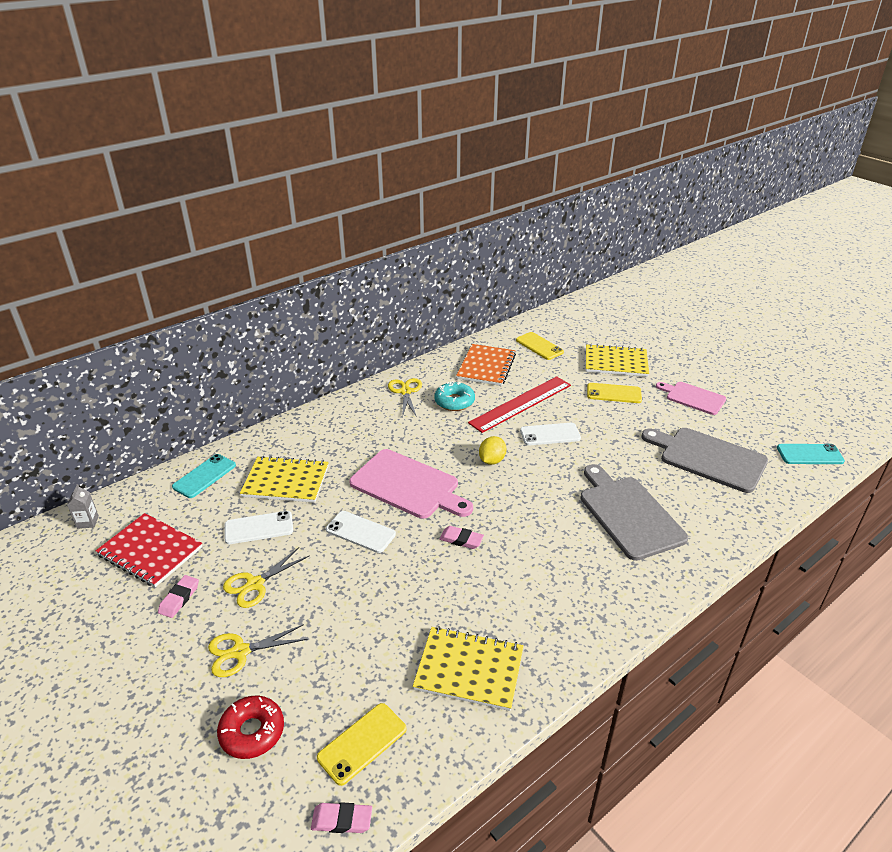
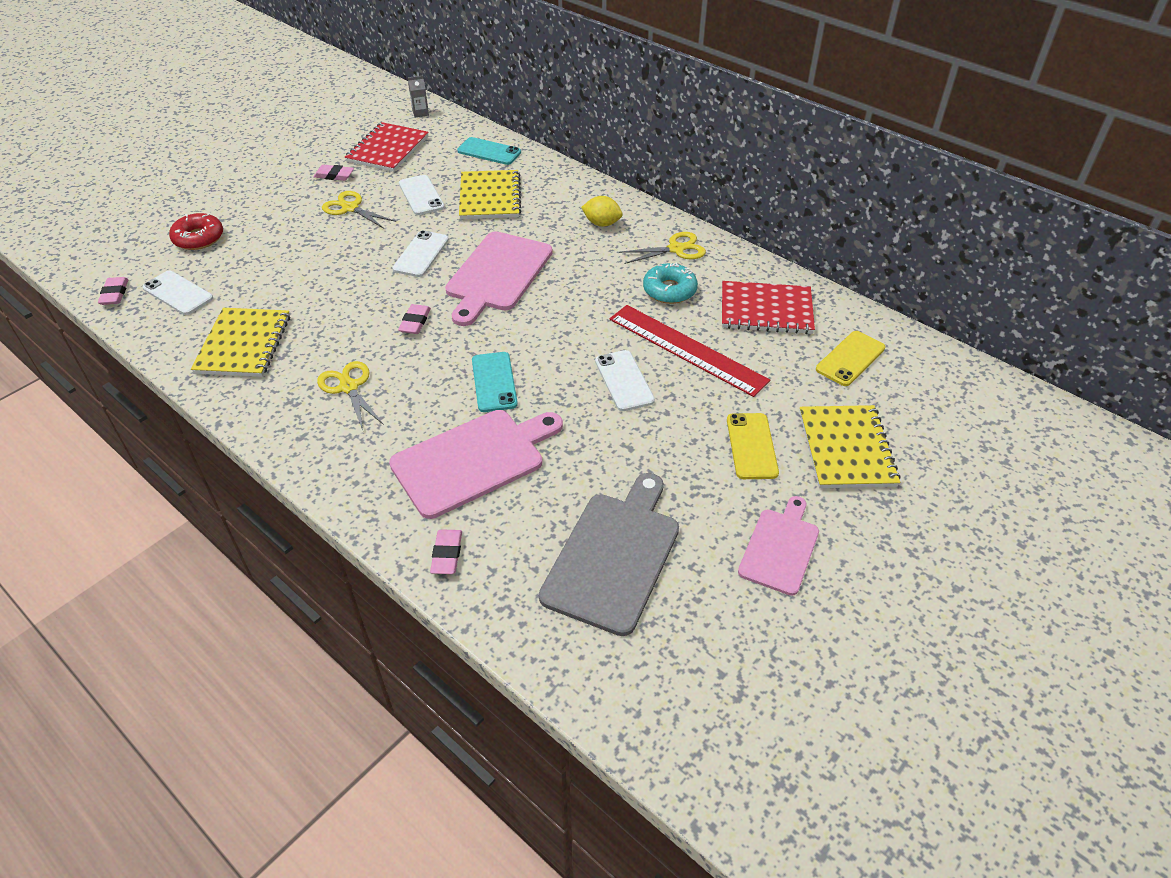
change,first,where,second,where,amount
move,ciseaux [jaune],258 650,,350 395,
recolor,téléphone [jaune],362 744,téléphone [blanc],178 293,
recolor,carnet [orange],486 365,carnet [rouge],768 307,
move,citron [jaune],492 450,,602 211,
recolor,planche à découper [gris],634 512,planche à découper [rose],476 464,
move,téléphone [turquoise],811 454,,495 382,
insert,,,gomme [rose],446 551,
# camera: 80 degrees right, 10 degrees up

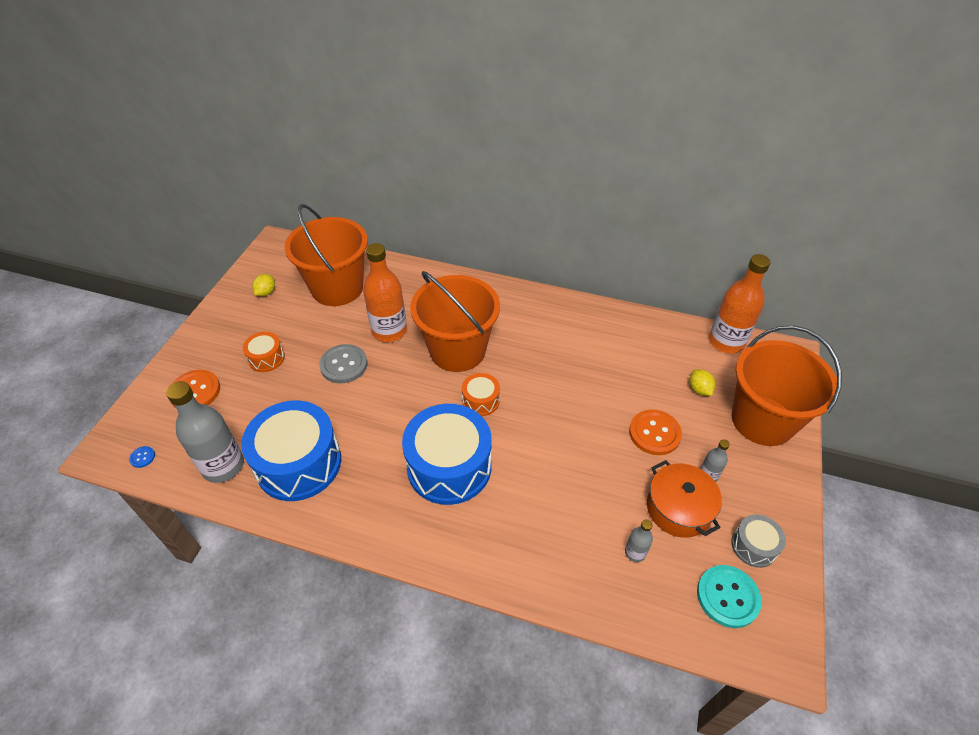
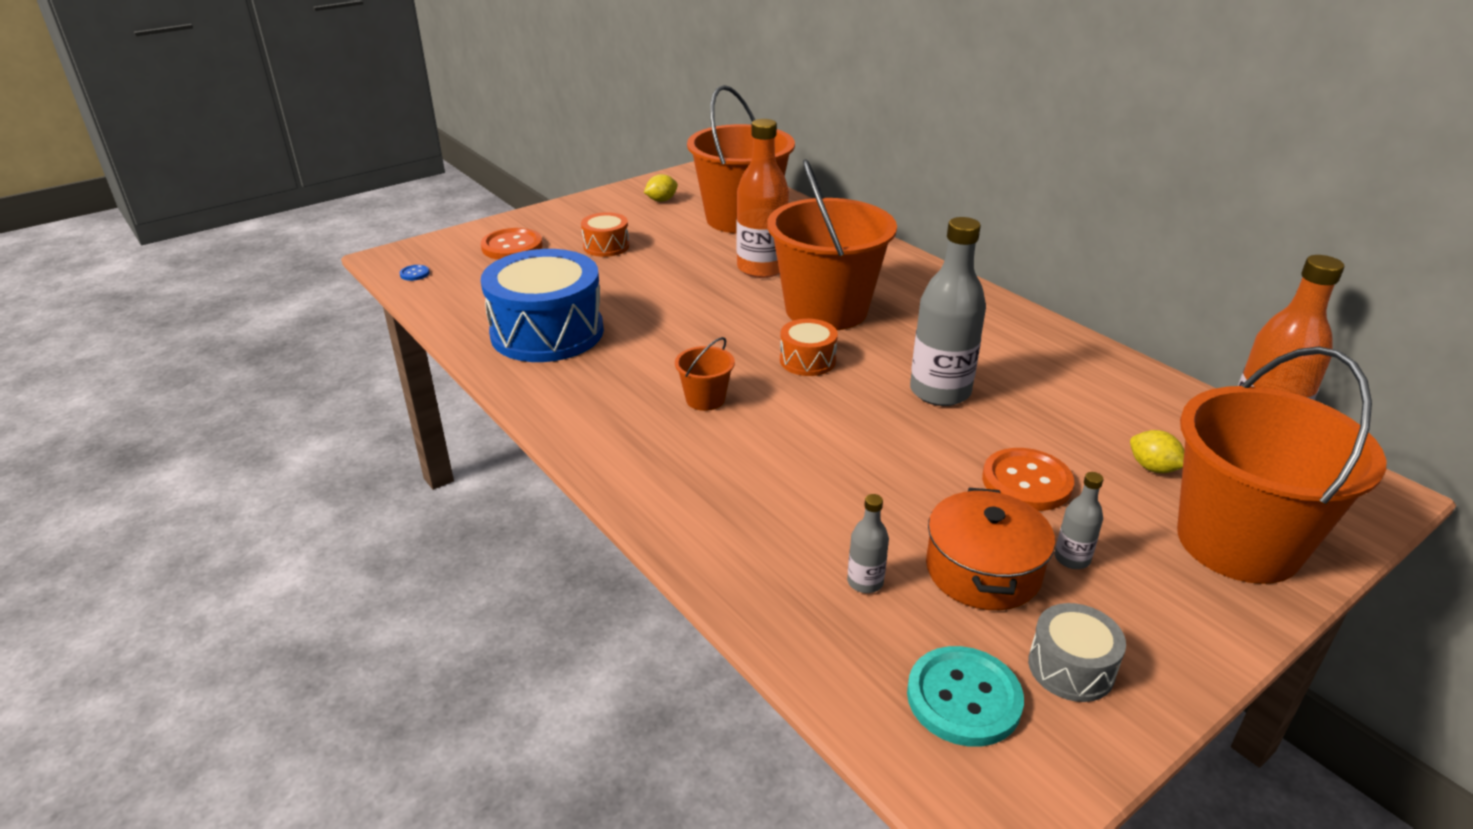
change,first,where,second,where,amount
move,bouteille [gris],205 432,,948 311,
delete,bouton [gris],343 364,,,
replace,tambour [bleu],447 454,seau [orange],705 374,
rotate,citron [jaune],703 382,,1157 451,60 degrees counterclockwise
# camera: 35 degrees right, 15 degrees down

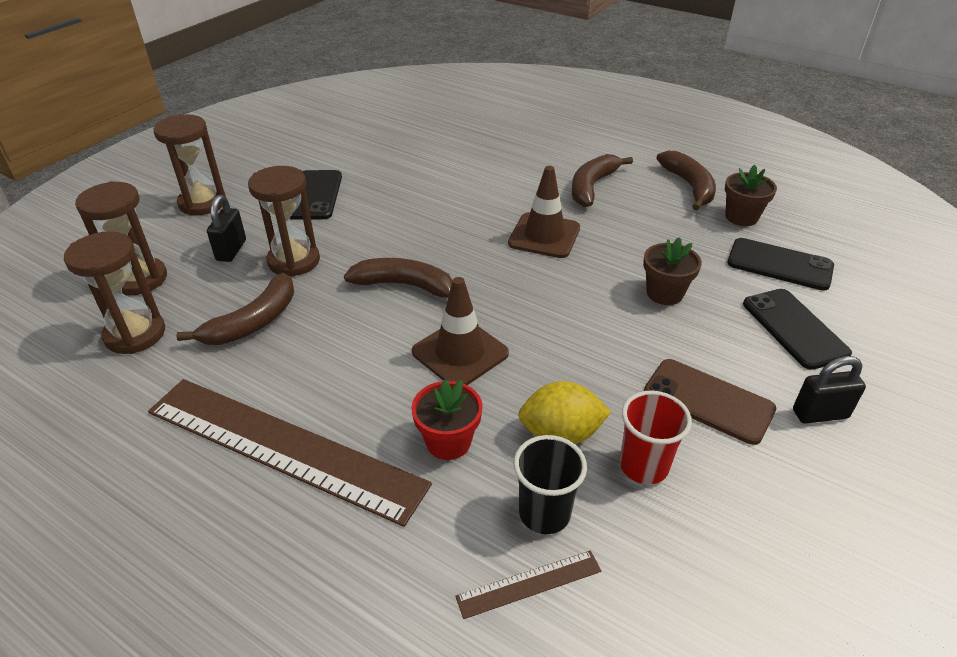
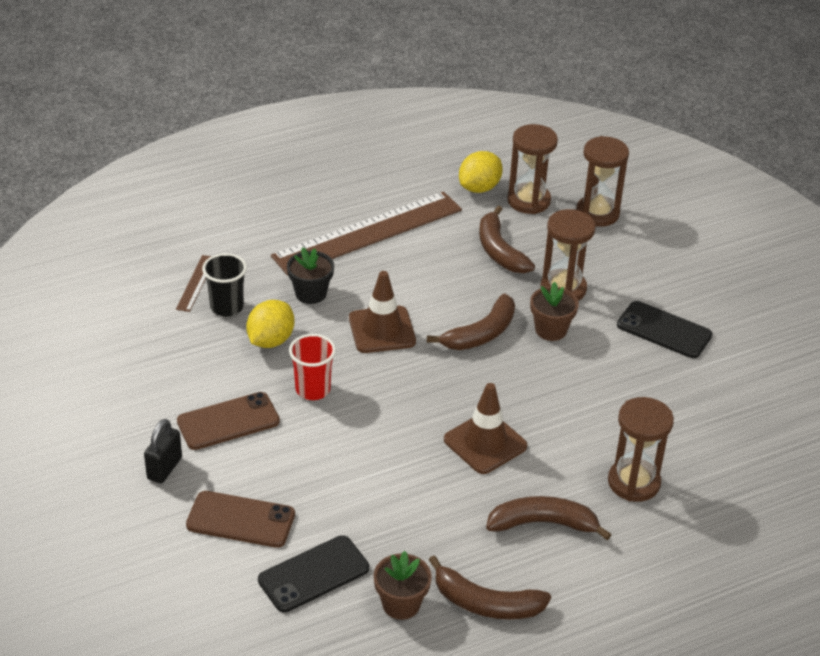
change,first,where,second,where,amount
move,sablier [marron],189 165,,641 449,
delete,cadenas [noir],226 228,,,
recolor,pot de fleurs [rouge],447 419,pot de fleurs [noir],310 275,
rotate,banane [marron],602 180,,548 518,60 degrees counterclockwise
move,gobelet [rouge],656 438,,312 367,
move,pot de fleurs [marron],672 271,,554 311,
recolor,téléphone [noir],797 329,téléphone [marron],240 519,
insert,,,citron [jaune],481 172,
# camera: 120 degrees right, 0 degrees up

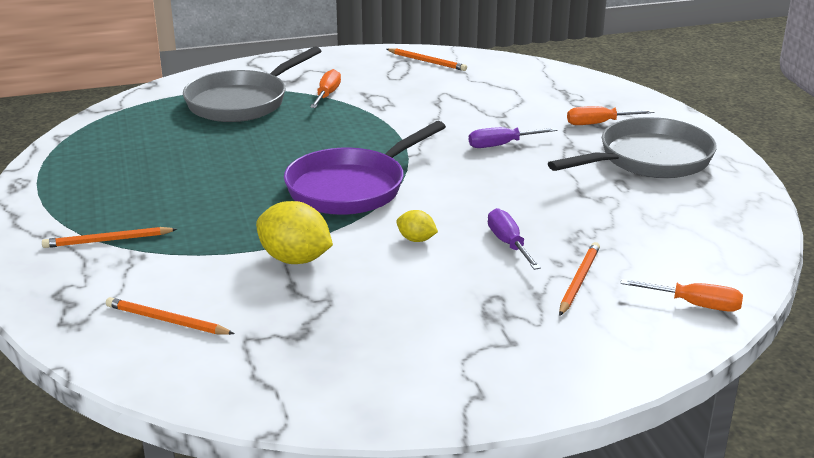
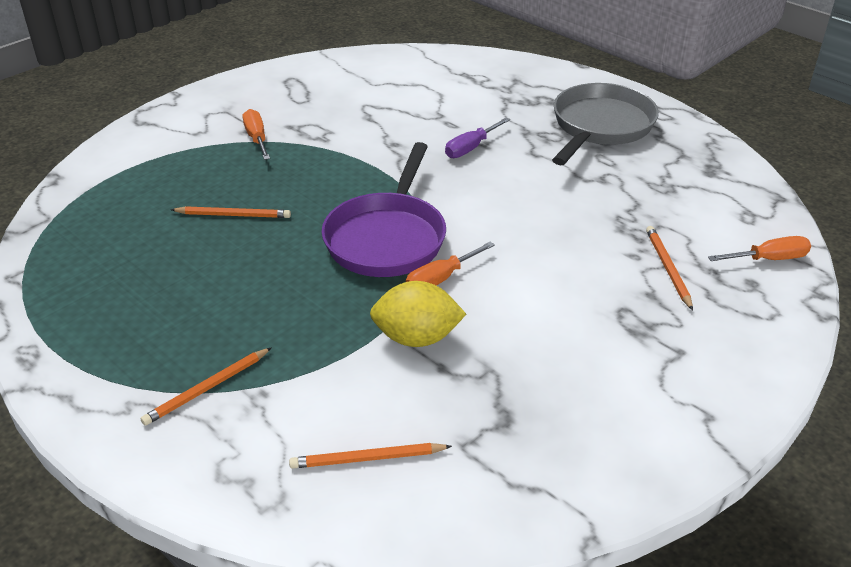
change,first,where,second,where,amount
delete,poêle [gris],252 84,,,
move,crayon [orange],427 59,,231 212,
delete,citron [jaune],417 226,,,
delete,tournevis [violet],514 239,,,
move,tournevis [orange],611 115,,450 264,
# camera: 30 degrees left, 10 degrees up

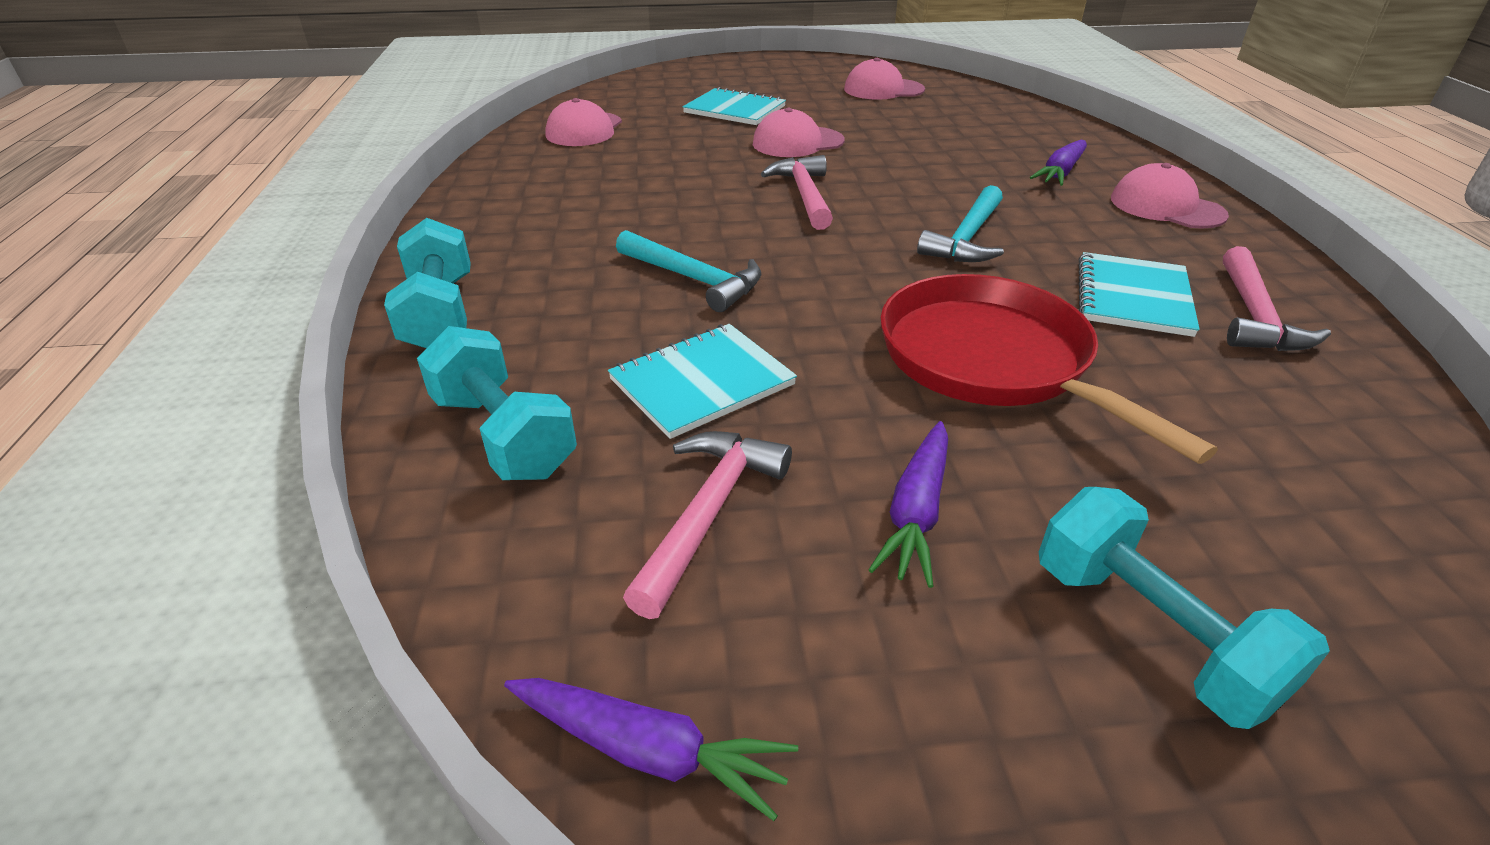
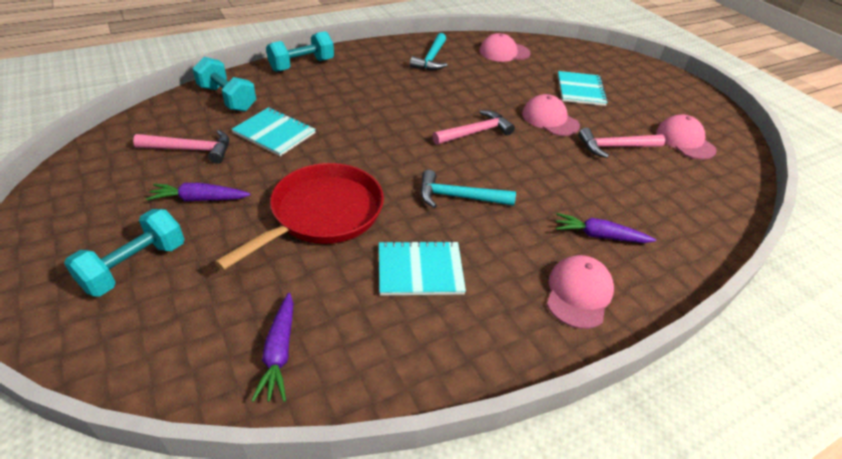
change,first,where,second,where,amount
rotate,haltère [turquoise],497 403,,224 84,75 degrees counterclockwise
move,carotte [violet],651 749,,272 347,
move,marteau [turquoise],688 271,,428 51,
move,marteau [rose],1277 298,,621 143,
# camera: 65 degrees right, 5 degrees up

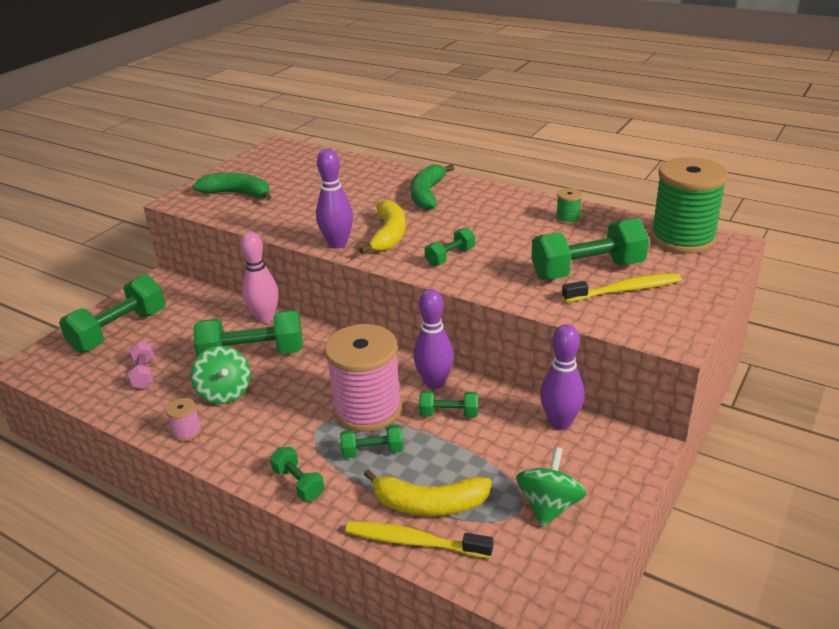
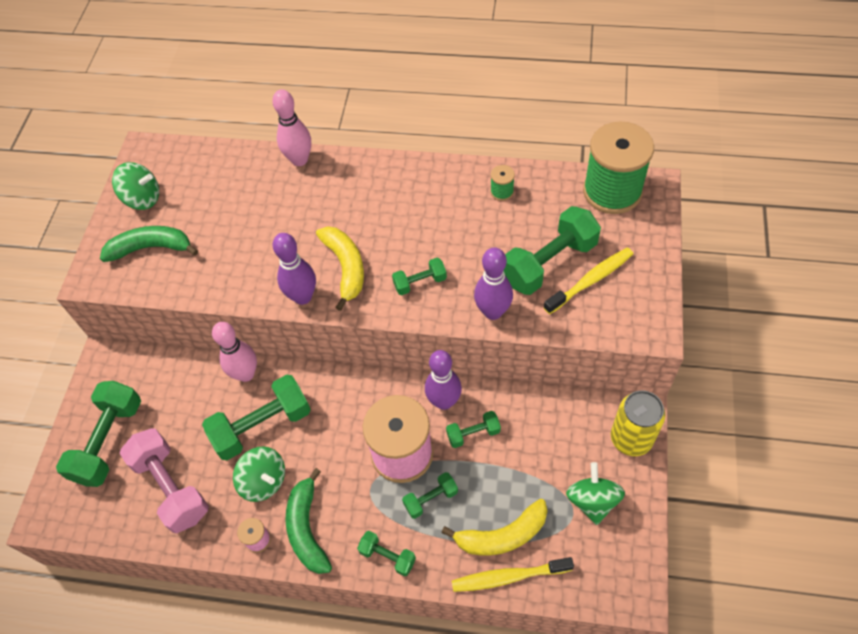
change,first,where,second,where,amount
resize,haltère [rose],141 365,,164 480,x1.95
move,banane [vert],432 187,,308 521,
rotate,haltère [vert],450 246,,419 276,45 degrees clockwise
move,quille [violet],562 377,,493 283,
insert,,,toupie [vert],135 186,
insert,,,quille [rose],291 127,
insert,,,canette [jaune],638 423,
# camera: 20 degrees left, 25 degrees up

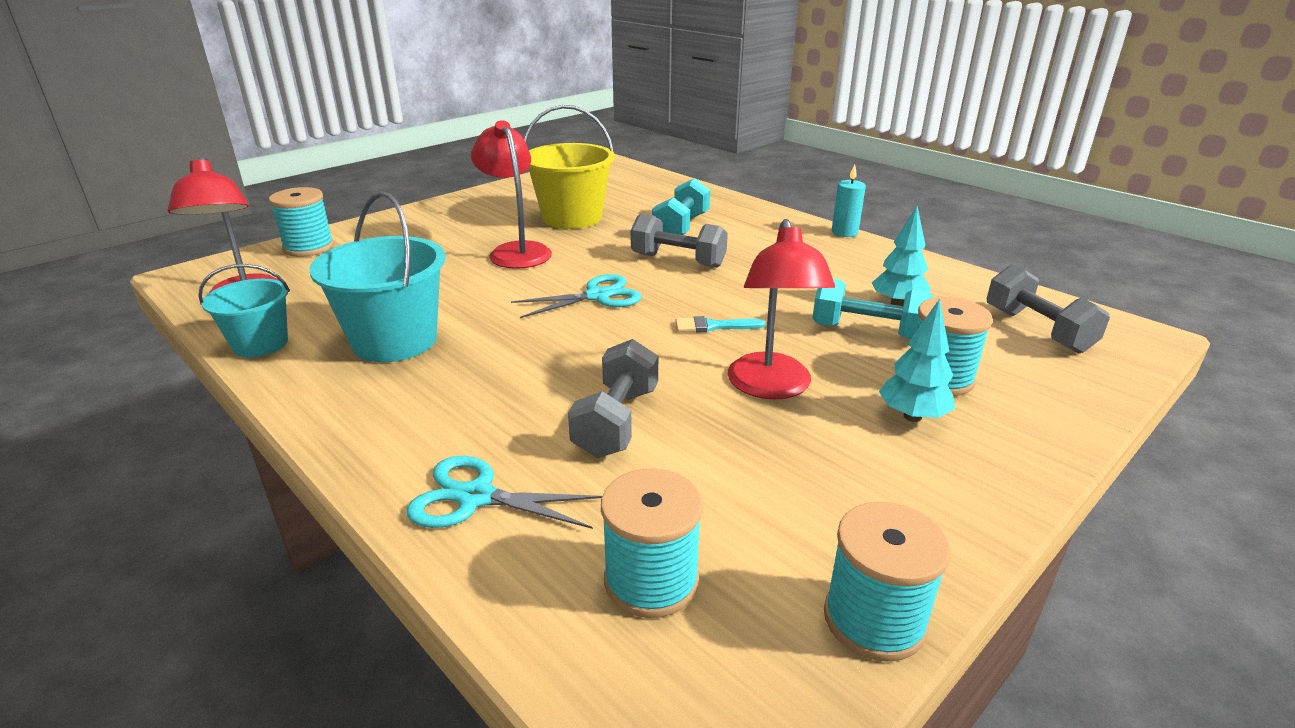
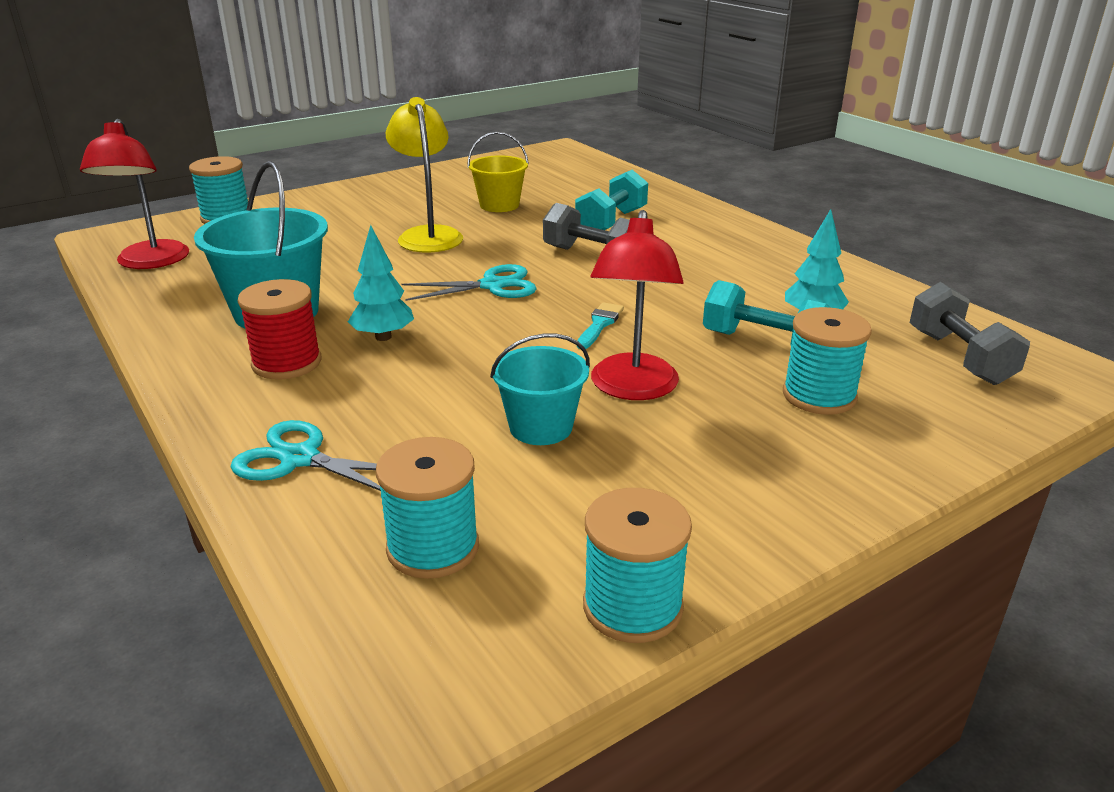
change,first,where,second,where,amount
move,seau [turquoise],244 310,,540 389,
recolor,lampe [rouge],511 194,lampe [jaune],424 175,
resize,seau [jaune],569 167,,498 172,x0.62
delete,haltère [gris],613 398,,,
rotate,pinceau [turquoise],720 324,,600 325,105 degrees clockwise
delete,bougie [turquoise],849 200,,,
move,arbre [turquoise],917 360,,381 283,
insert,,,bobine [rouge],279 329,
# camera: 10 degrees right, 0 degrees up

